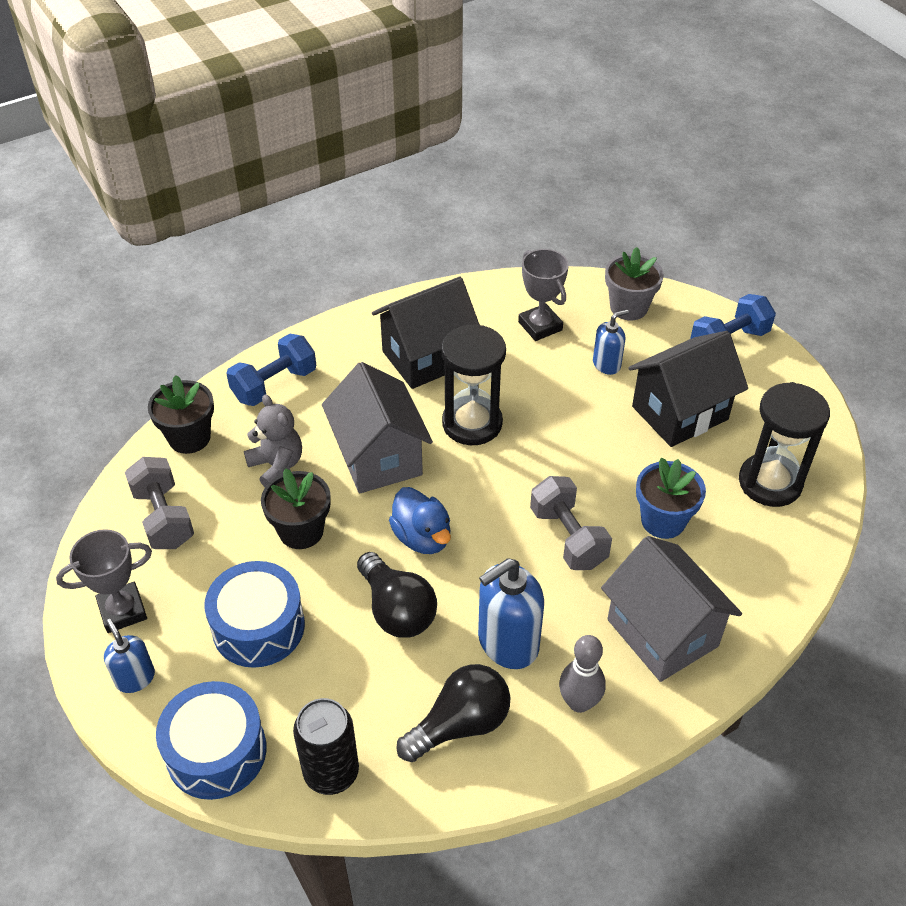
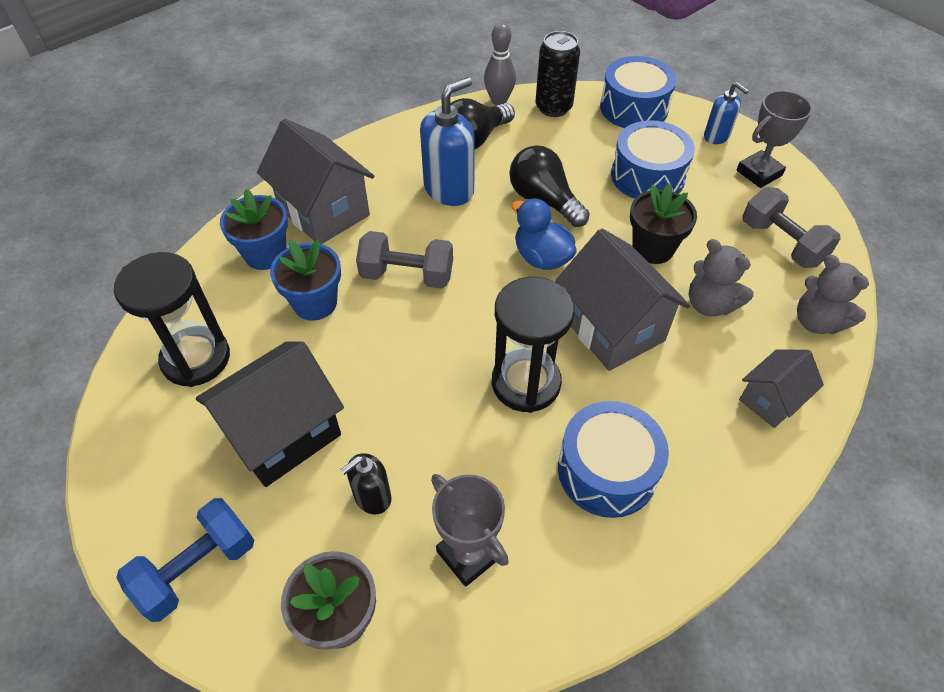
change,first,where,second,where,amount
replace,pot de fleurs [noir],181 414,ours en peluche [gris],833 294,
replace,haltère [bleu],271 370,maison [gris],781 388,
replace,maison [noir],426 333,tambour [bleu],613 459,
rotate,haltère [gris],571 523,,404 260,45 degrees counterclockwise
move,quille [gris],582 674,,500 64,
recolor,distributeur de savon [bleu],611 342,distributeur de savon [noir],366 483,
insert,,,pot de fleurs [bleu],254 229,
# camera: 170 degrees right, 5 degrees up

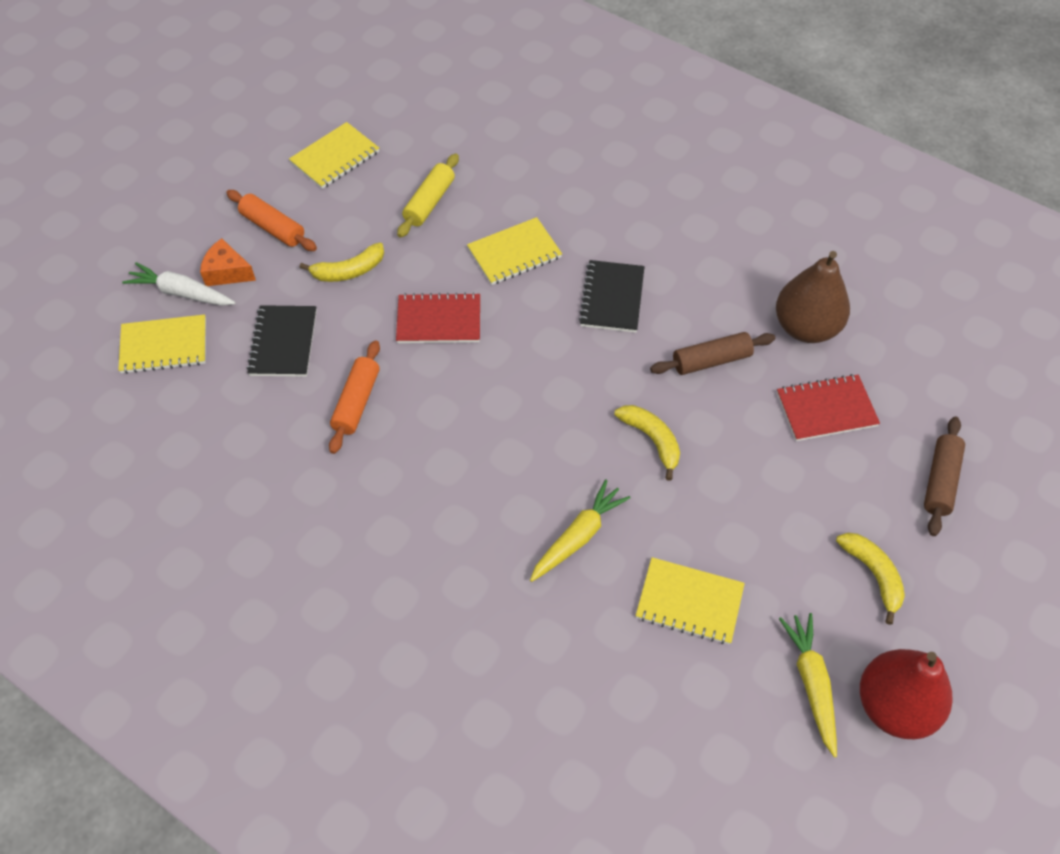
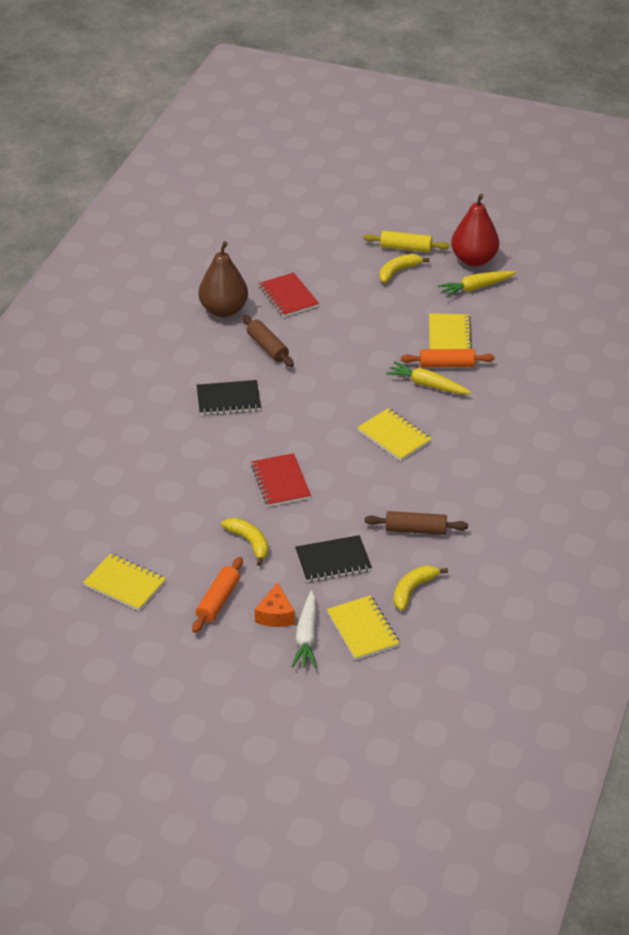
change,first,where,second,where,amount
move,rouleau à pâtisserie [orange],354 397,,448 358,
move,rouleau à pâtisserie [jaune],428 195,,406 241,
move,carnet [jaune],514 251,,394 434,
move,banane [jaune],647 443,,421 588,
move,rouleau à pâtisserie [marron],944 476,,416 523,
# camera: 105 degrees left, 15 degrees down

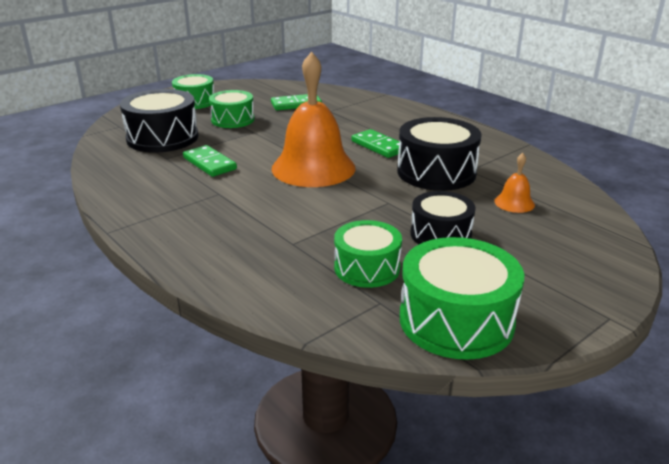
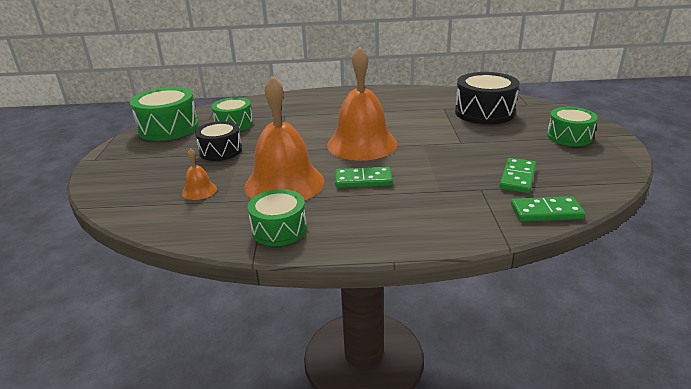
change,first,where,second,where,amount
move,domino [vert],210 161,,548 208,
move,tambour [vert],231 109,,277 217,
replace,tambour [noir],439 154,cloche [orange],284 138,
# camera: 130 degrees right, 0 degrees up

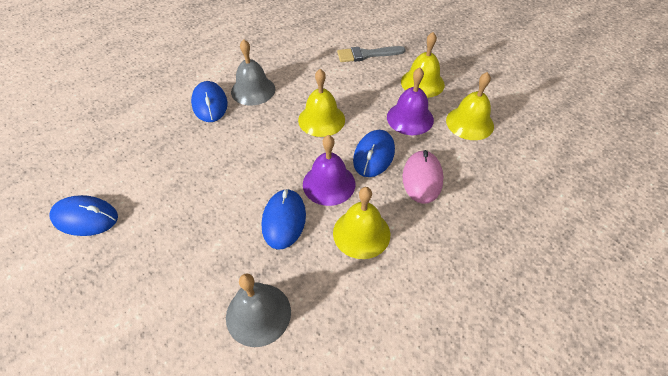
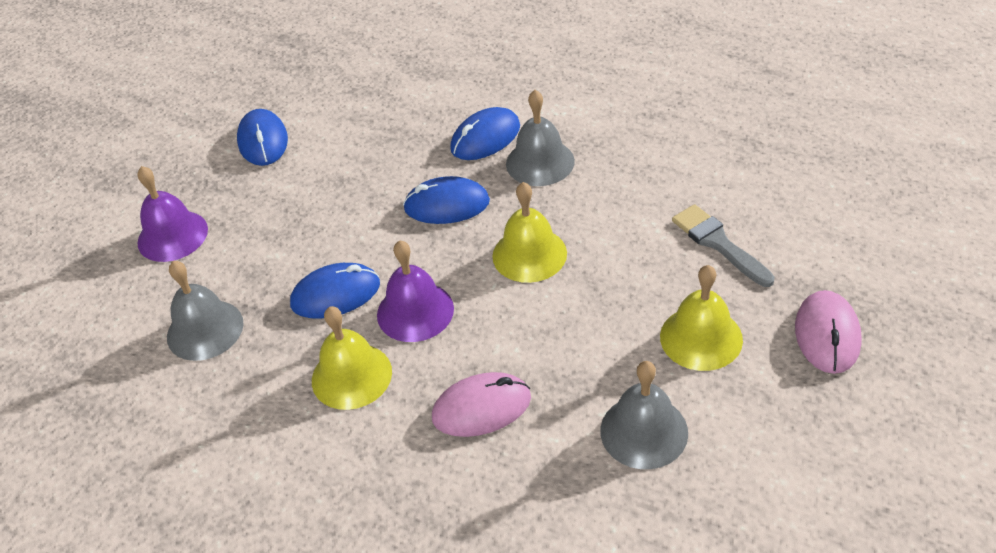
change,first,where,second,where,amount
move,souris [bleu],374 153,,446 200,
move,cloche [violet],410 101,,172 214,
recolor,cloche [jaune],470 106,cloche [gris],644 415,
insert,,,souris [rose],828 332,
# camera: 70 degrees right, 5 degrees down

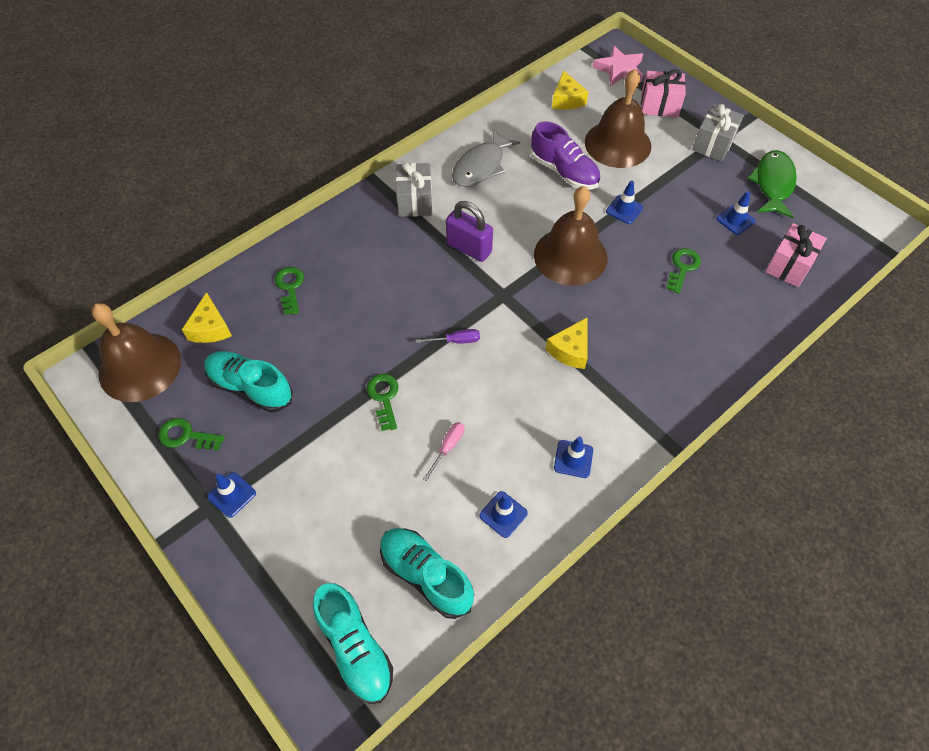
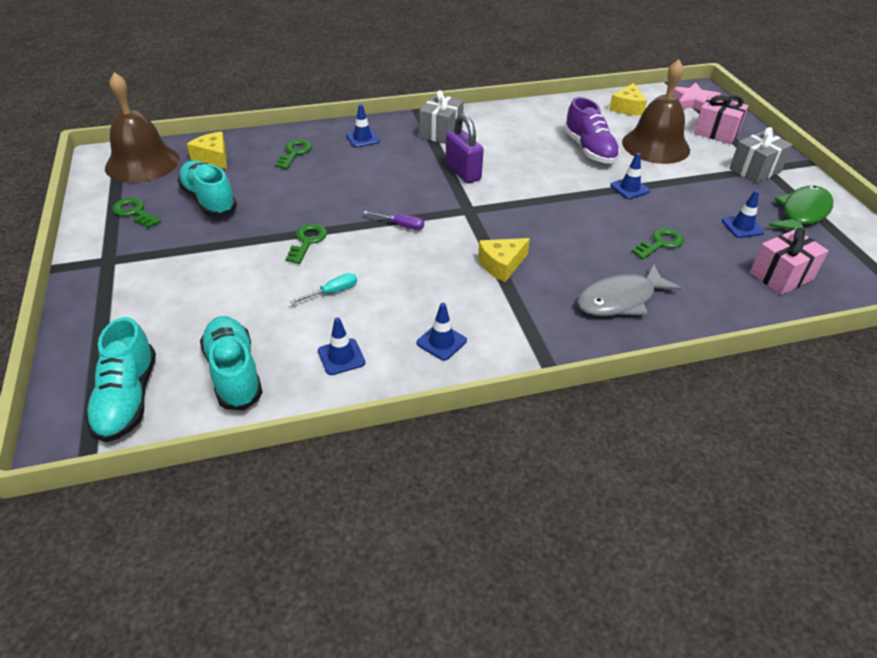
change,first,where,second,where,amount
rotate,fromage [jaune],207 317,,207 150,120 degrees clockwise
move,cône de chantier [bleu],231 495,,363 126,
recolor,tournevis [rose],443 451,tournevis [turquoise],323 288,
move,poisson [gris],486 158,,629 290,
delete,cloche [marron],571 236,,,
# camera: 25 degrees right, 15 degrees down

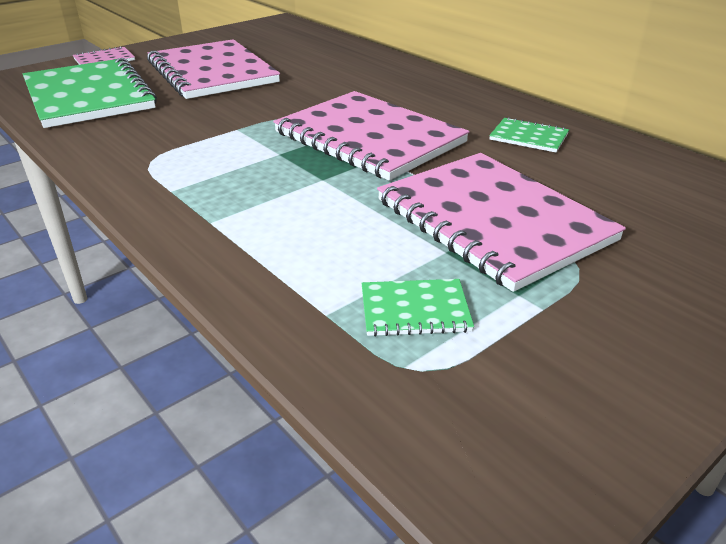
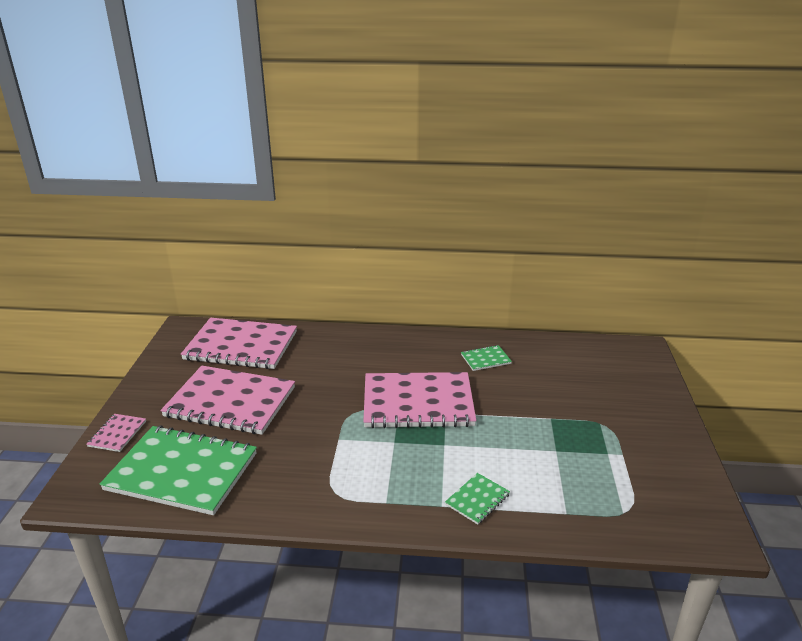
change,first,where,second,where,amount
move,carnet [vert],418 308,,477 499,
move,carnet [rose],501 222,,239 343,
# camera: 45 degrees left, 5 degrees down

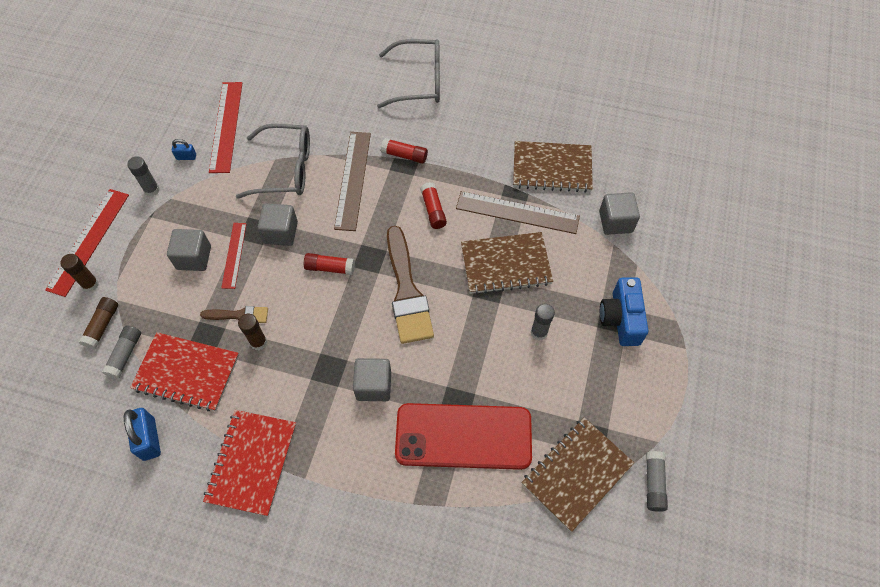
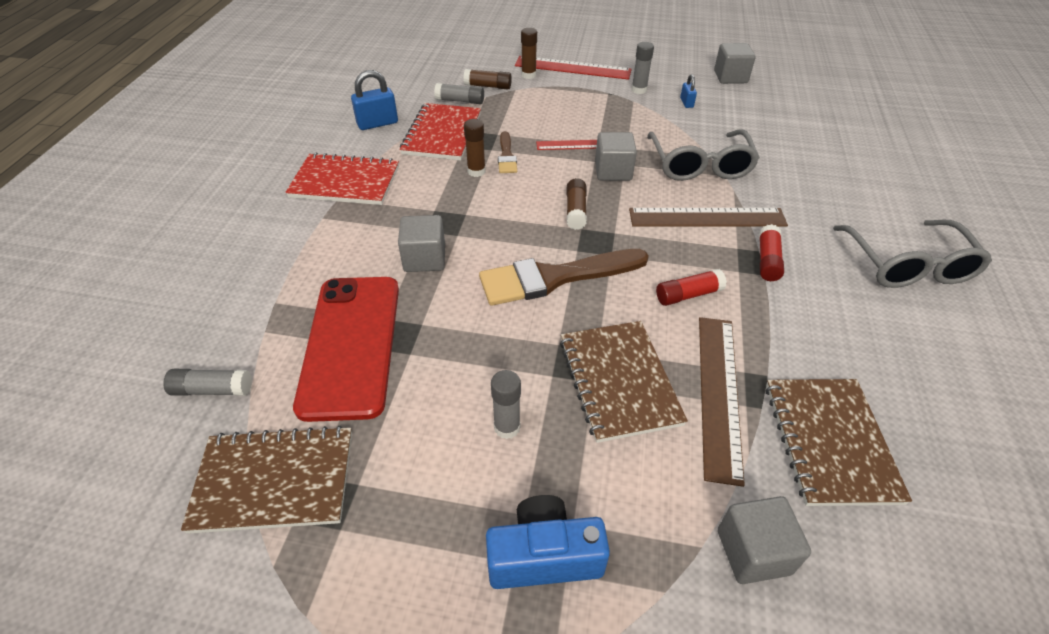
change,first,where,second,where,amount
move,cube [gris],189 250,,735 63,
delete,règle [rouge],225 127,,,
recolor,bâton de colle [rouge],329 264,bâton de colle [marron],577 204,
rotate,carnet [marron],577 474,,266 480,45 degrees counterclockwise
move,bâton de colle [gris],657 481,,207 382,
# camera: 85 degrees right, 15 degrees down

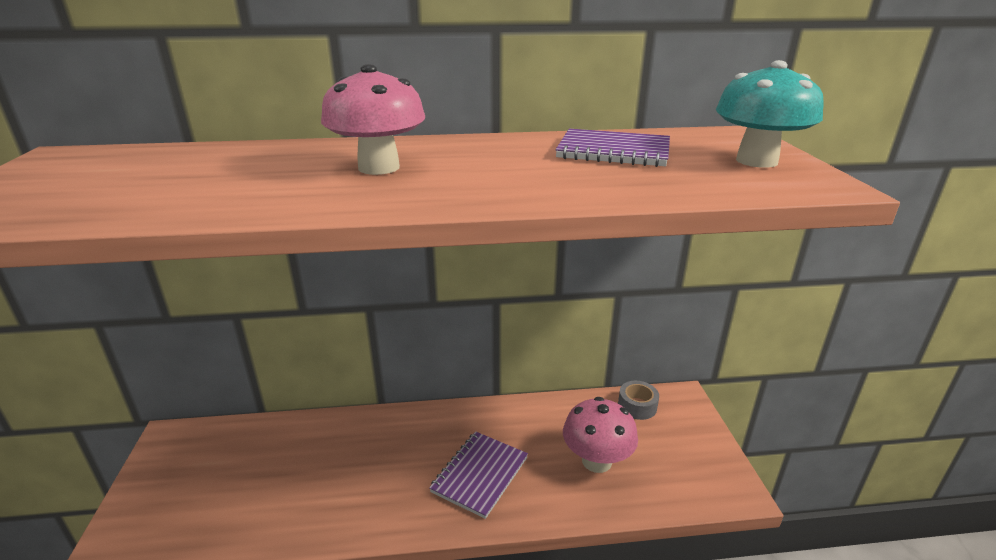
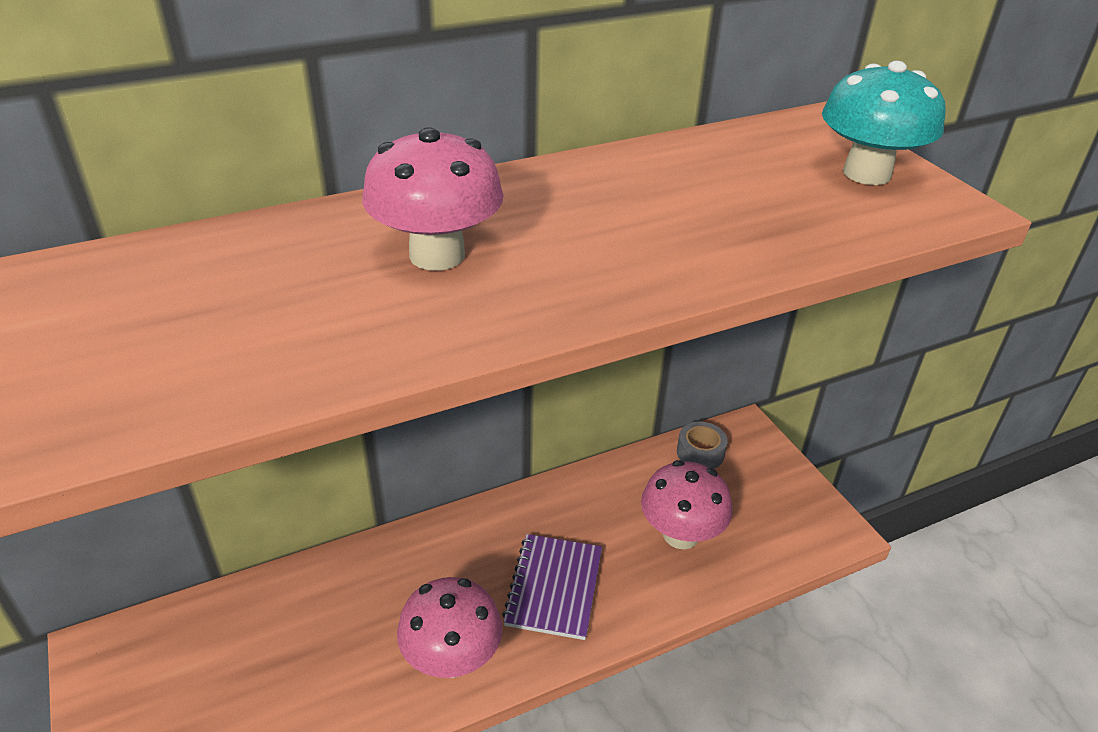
change,first,where,second,where,amount
delete,carnet [violet],612 148,,,
insert,,,champignon [rose],450 627,
# camera: 20 degrees left, 10 degrees up

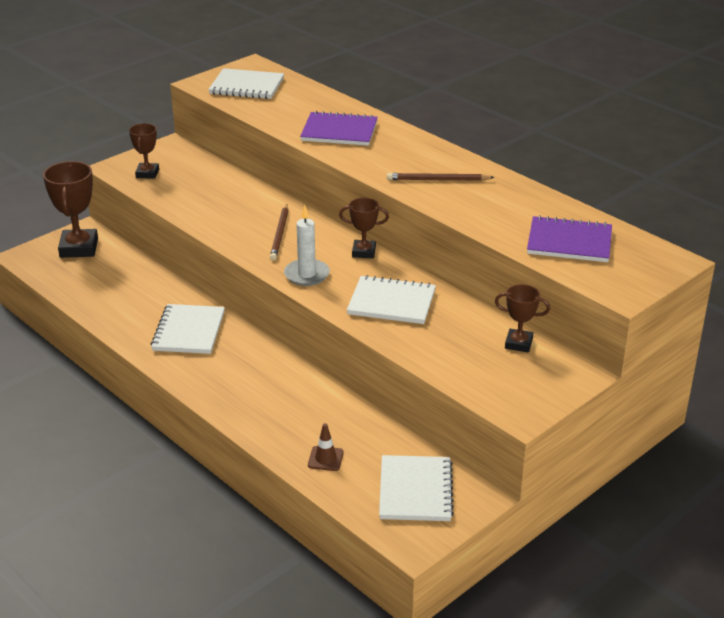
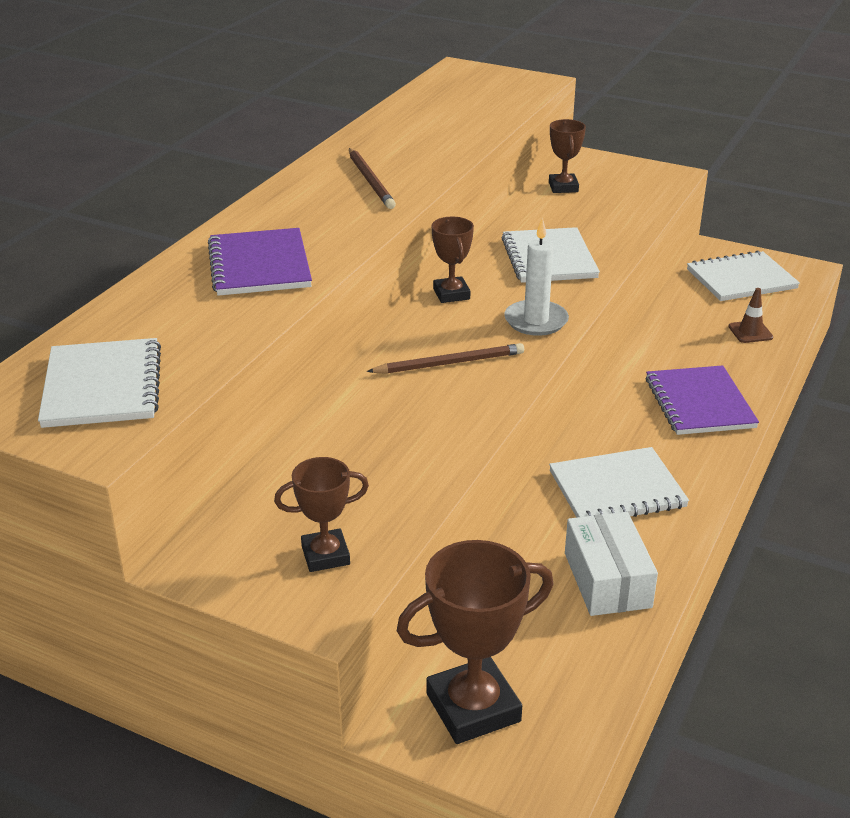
change,first,where,second,where,amount
move,carnet [violet],569 238,,702 400,
insert,,,boîte [blanc],611 564,
# camera: 110 degrees left, 0 degrees up

